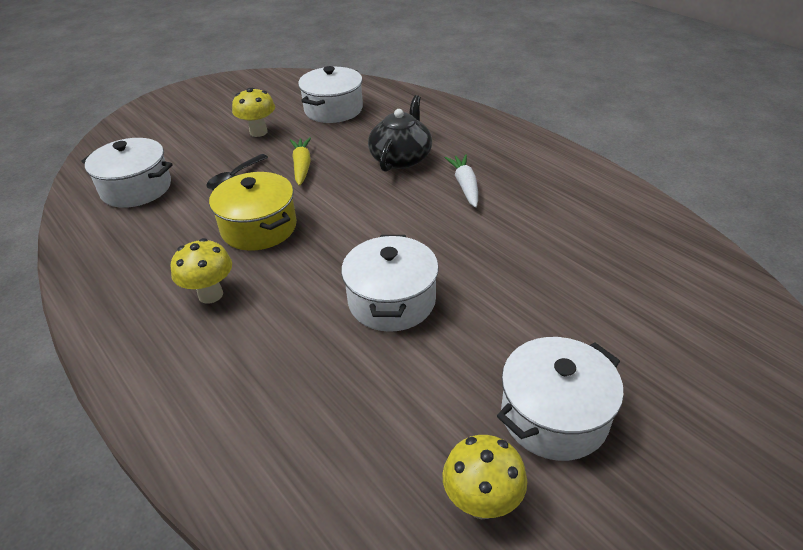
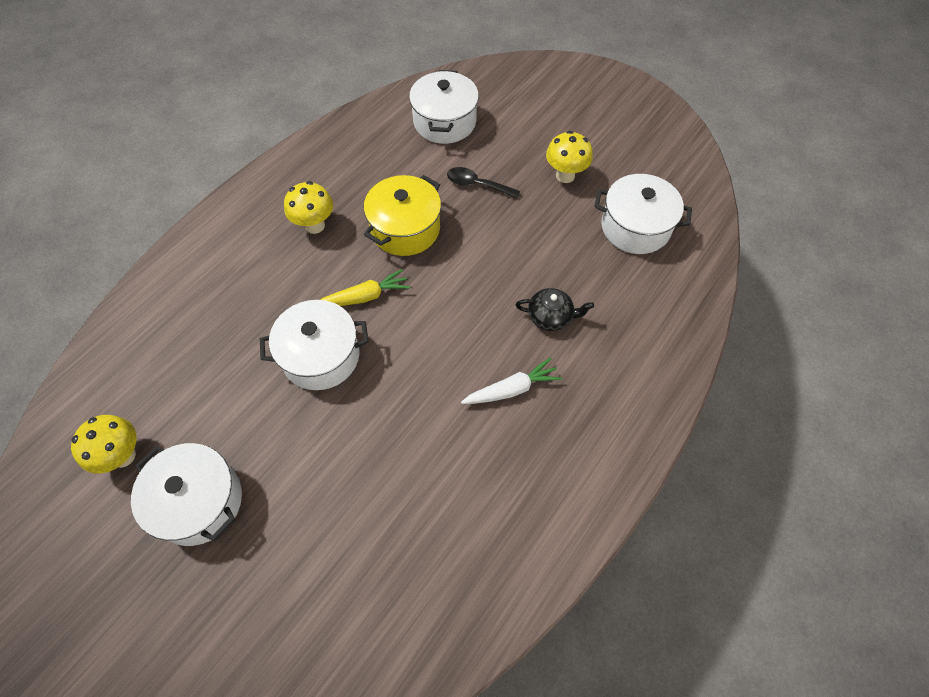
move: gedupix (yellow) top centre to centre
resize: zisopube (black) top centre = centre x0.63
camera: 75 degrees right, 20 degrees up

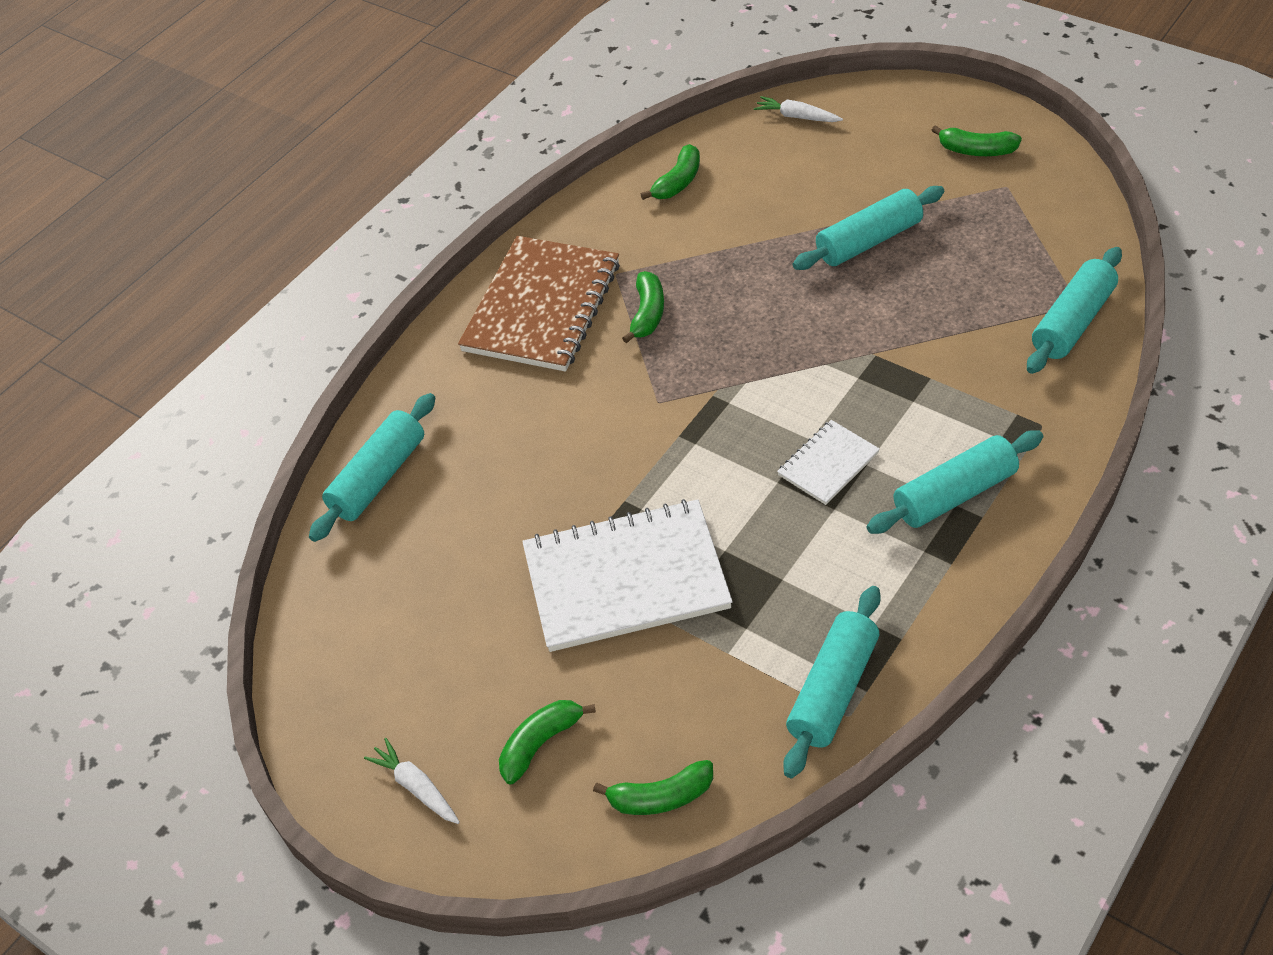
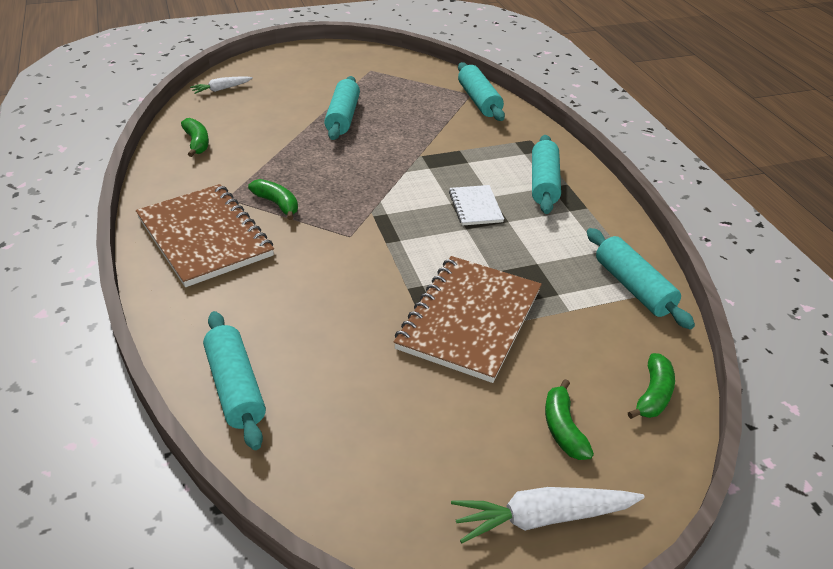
delete: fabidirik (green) (5th from left) top right
recolor: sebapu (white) (1st from left) centre to sebapu (brown) (2nd from left) centre
resize: gedupix (white) (1st from left in the first image) bottom left = bottom centre x1.69
camera: 60 degrees left, 10 degrees down

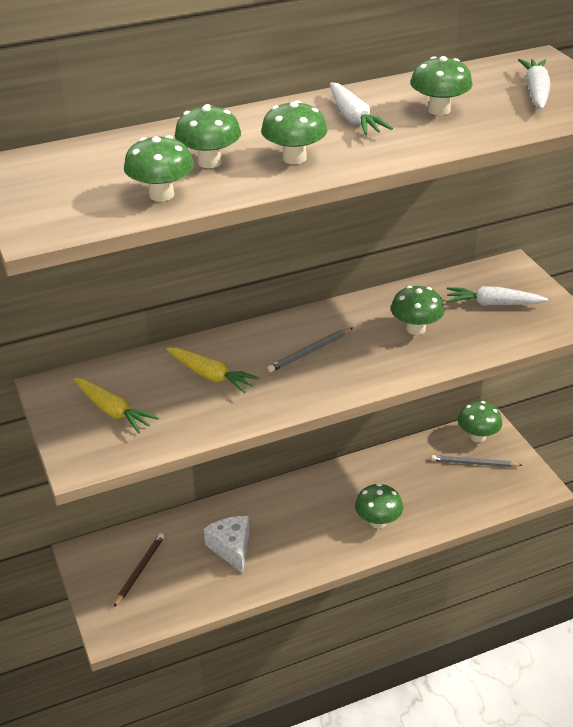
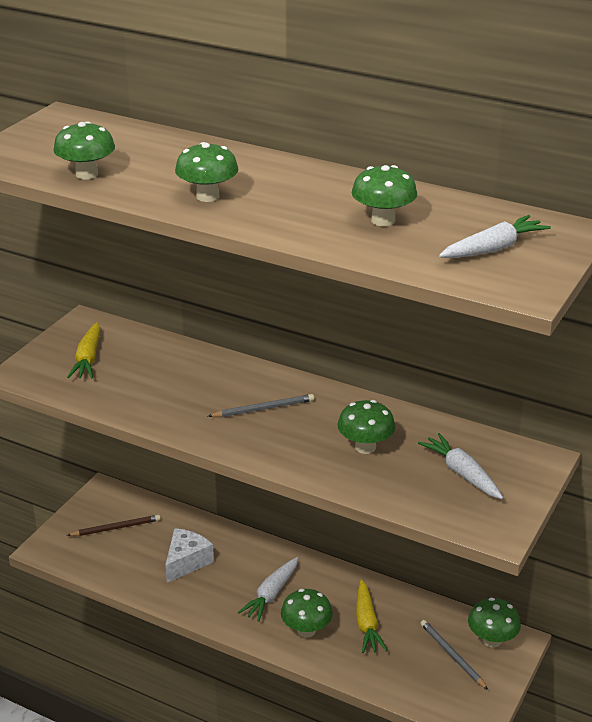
delete: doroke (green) (2nd from left) top centre
move: gedupix (white) (1st from left) top centre to bottom centre; gedupix (yellow) (2nd from left) centre to bottom centre
rotate: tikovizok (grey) (1st from left) centre = centre 150 degrees clockwise
camera: 50 degrees right, 5 degrees down

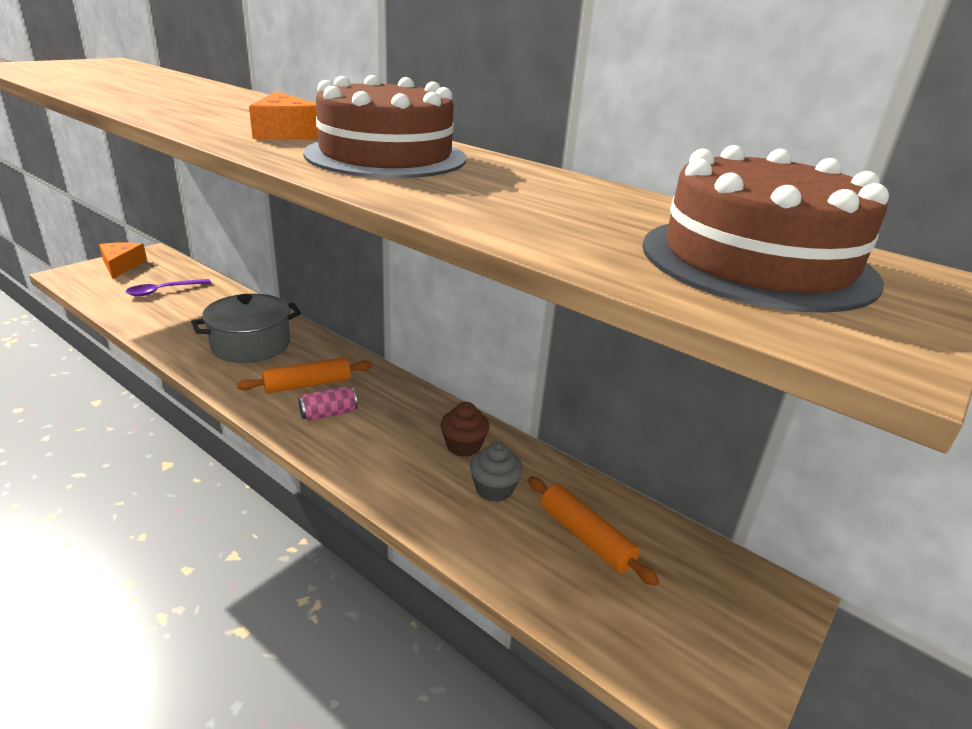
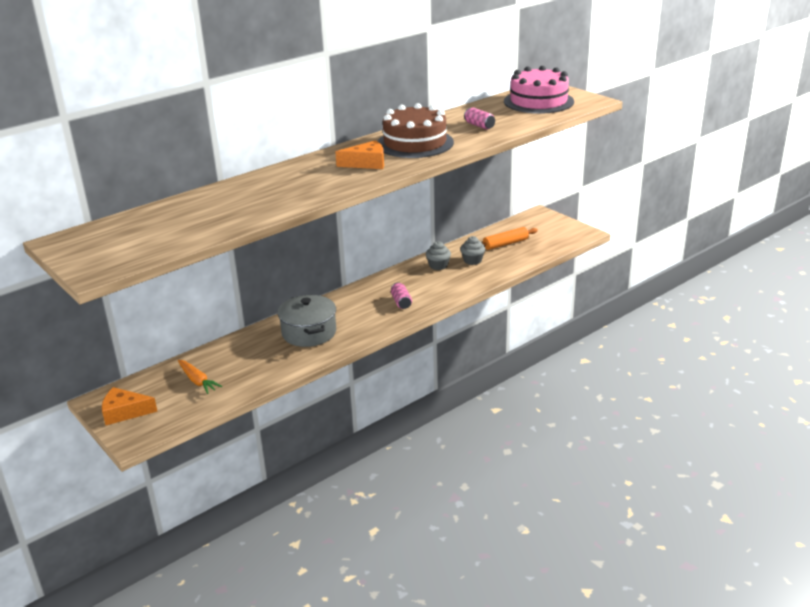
delete: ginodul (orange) (1st from left) middle left
insert: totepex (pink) (2nd from left) top centre
replace: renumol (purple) middle left to gedupix (orange) middle left
recolor: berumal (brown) (2nd from left) top right to berumal (pink) top centre; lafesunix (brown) centre to lafesunix (grey) (1st from left) centre
camera: 75 degrees left, 0 degrees up

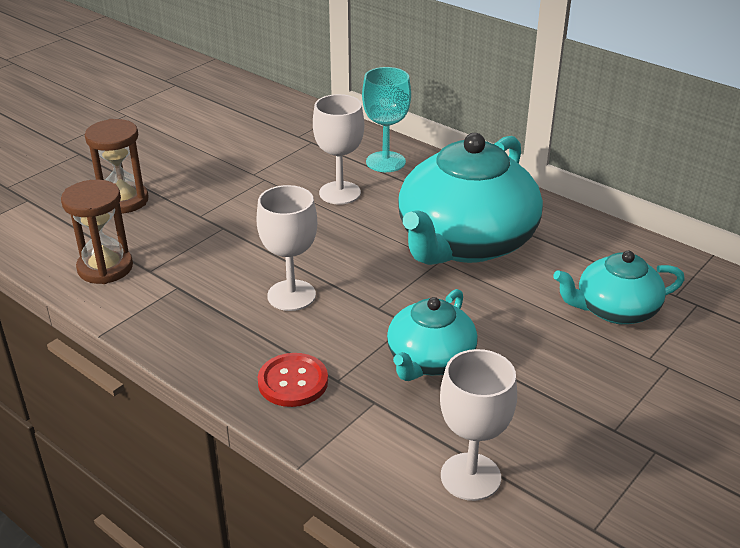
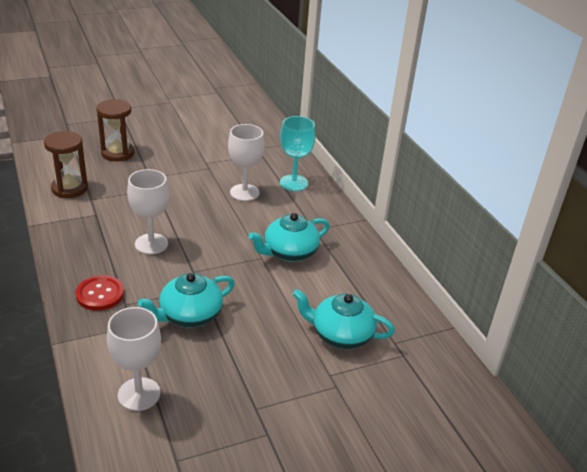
resize: zisopube (turquoise) (2nd from left) centre = centre x0.54
camera: 25 degrees right, 0 degrees up

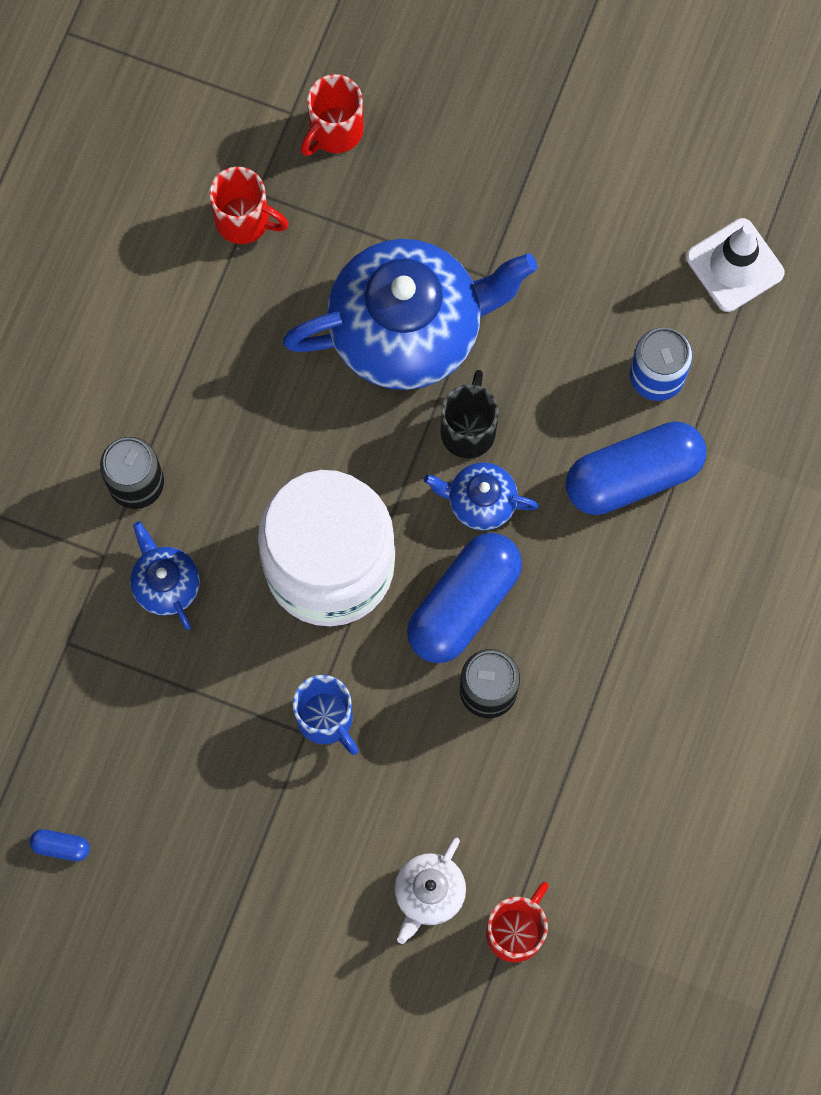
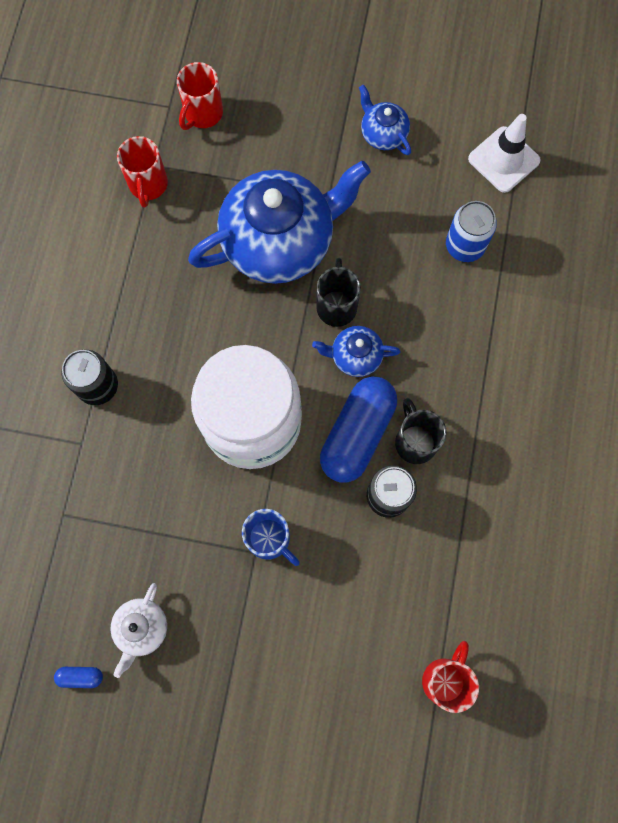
delete: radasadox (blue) (3rd from left) middle right
insert: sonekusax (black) (2nd from left) middle right
move: zisopube (blue) (1st from left in the first image) middle left to zisopube (blue) (3rd from left) top centre; zisopube (white) bottom centre to bottom left
rotate: sonekusax (red) (1st from left) top left = top left 75 degrees clockwise
camera: 10 degrees left, 0 degrees up

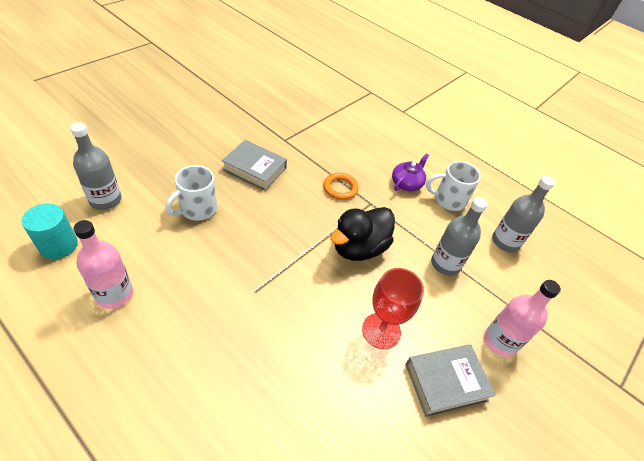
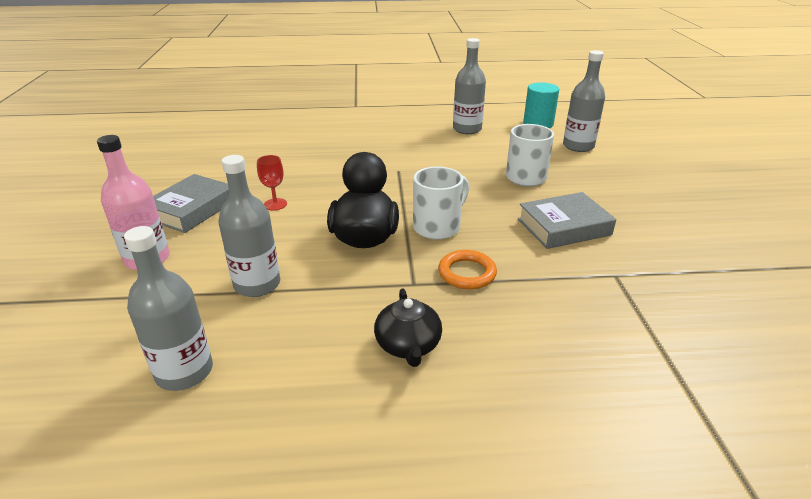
move: sonekusax (white) (2nd from left in the first image) middle right to sonekusax (white) (1st from left) centre
recolor: zisopube (purple) centre to zisopube (black) centre; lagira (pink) (1st from left) middle left to lagira (grey) (3rd from left) top centre
resize: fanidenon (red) bottom centre = centre x0.55
camera: 140 degrees right, 15 degrees down

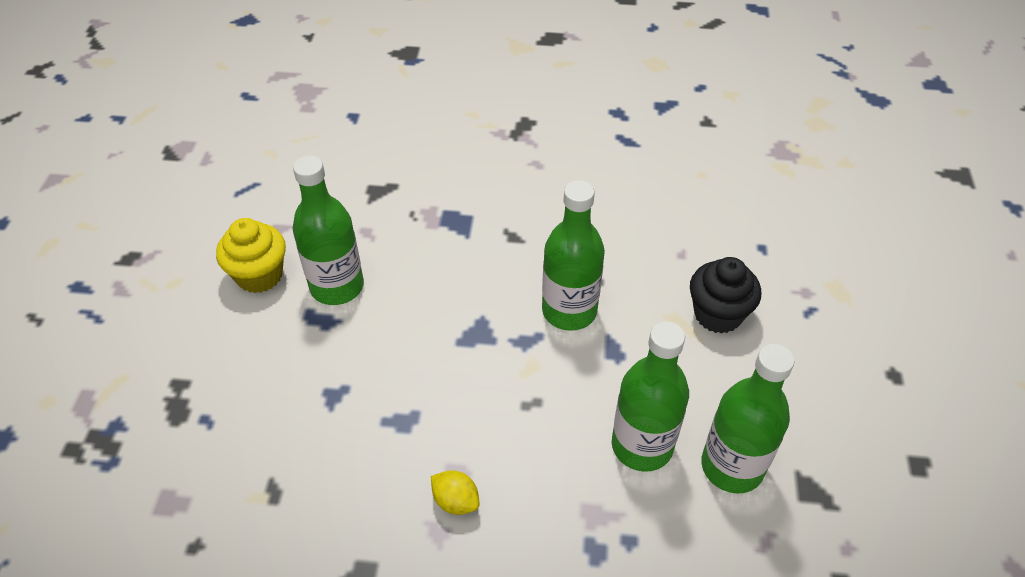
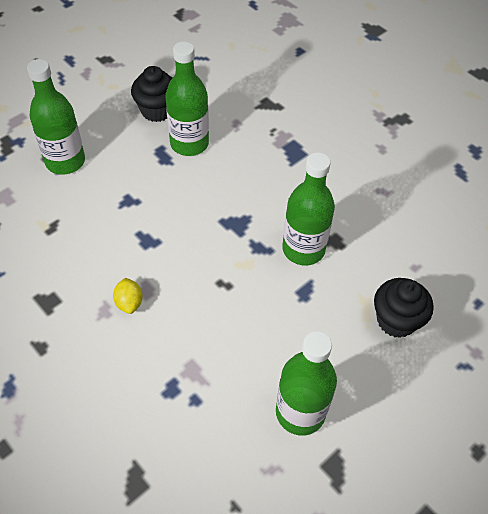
move: lagira (green) (3rd from left in the first image) bottom centre to lagira (green) (1st from left) top left
recolor: lafesunix (yellow) middle left to lafesunix (black) (1st from left) top left
camera: 40 degrees right, 5 degrees up

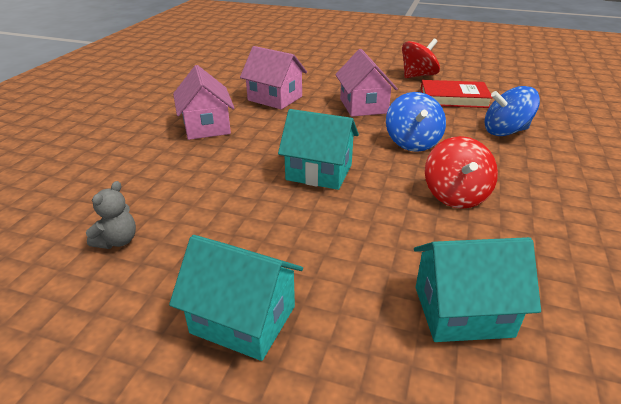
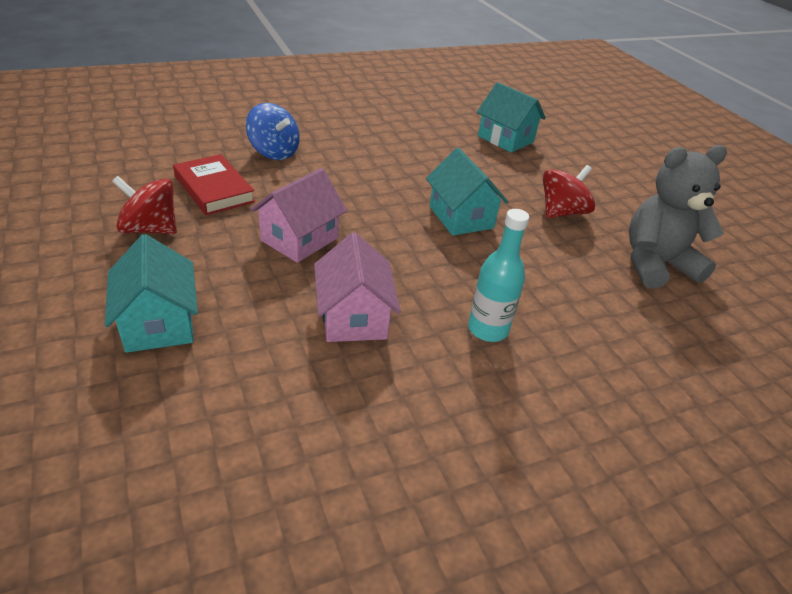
delete: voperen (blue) (1st from left) top right
move: voperen (red) (2nd from left) middle right to top right; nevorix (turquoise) (1st from left) bottom centre to middle left
replace: nevorix (pink) (1st from left) top left to lagira (turquoise) centre
resize: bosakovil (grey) middle left = middle right x2.24
camera: 135 degrees left, 5 degrees up

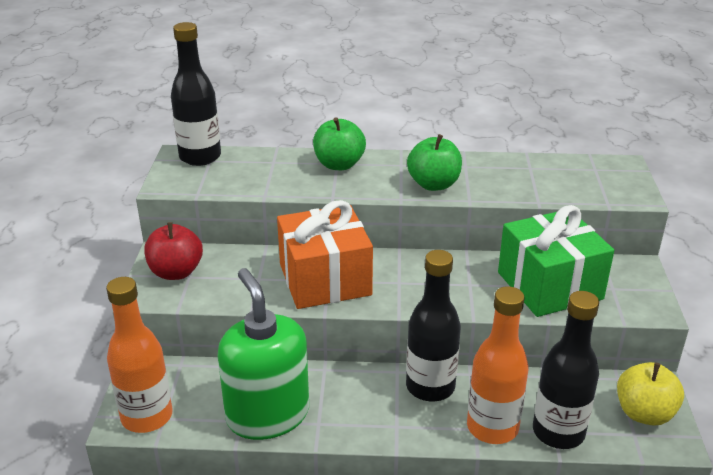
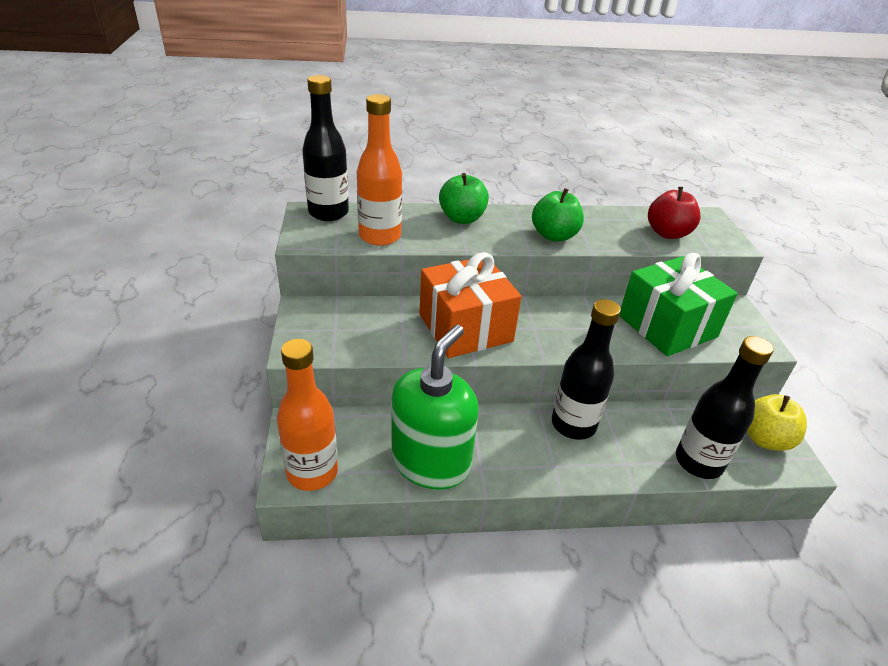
move: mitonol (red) middle left to top right; lagira (orange) (2nd from left) bottom right to top centre
rotate: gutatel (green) bottom centre = centre 60 degrees clockwise
camera: 10 degrees left, 5 degrees up

